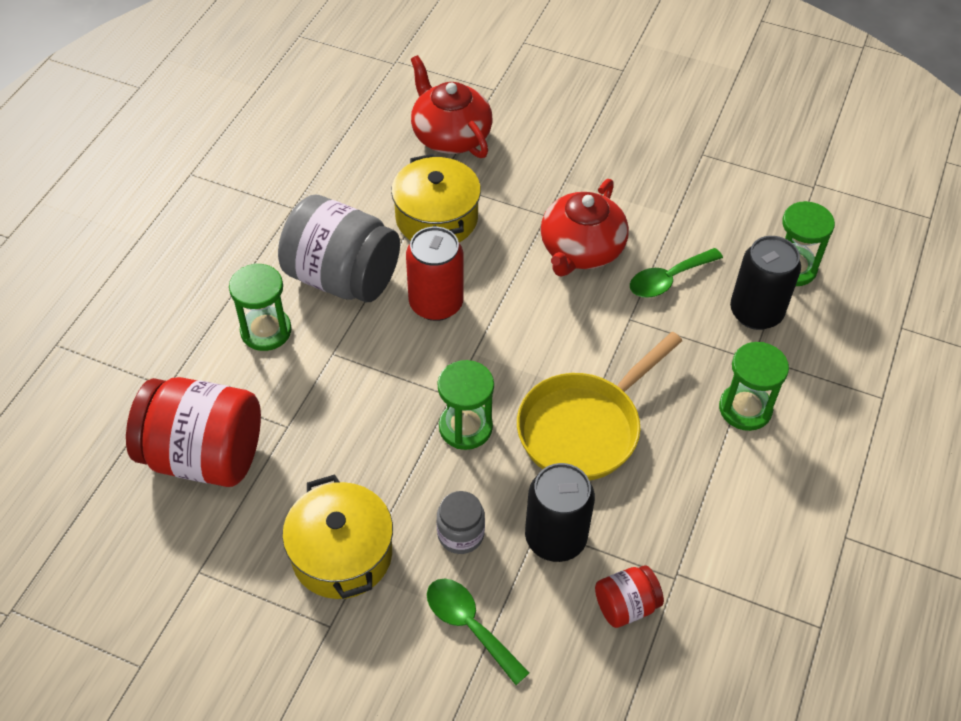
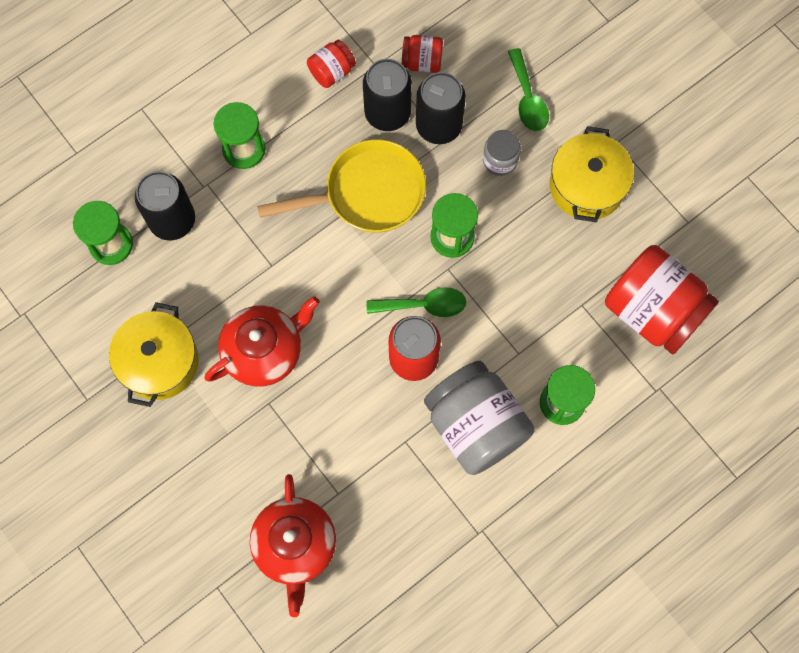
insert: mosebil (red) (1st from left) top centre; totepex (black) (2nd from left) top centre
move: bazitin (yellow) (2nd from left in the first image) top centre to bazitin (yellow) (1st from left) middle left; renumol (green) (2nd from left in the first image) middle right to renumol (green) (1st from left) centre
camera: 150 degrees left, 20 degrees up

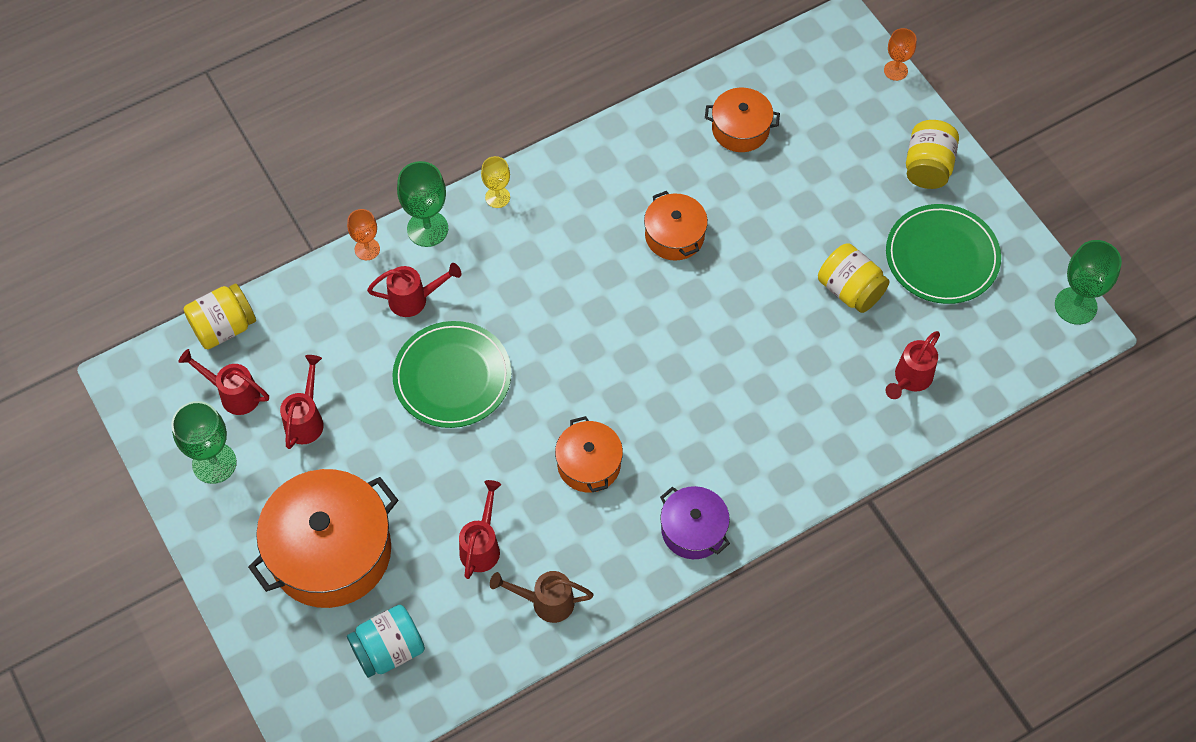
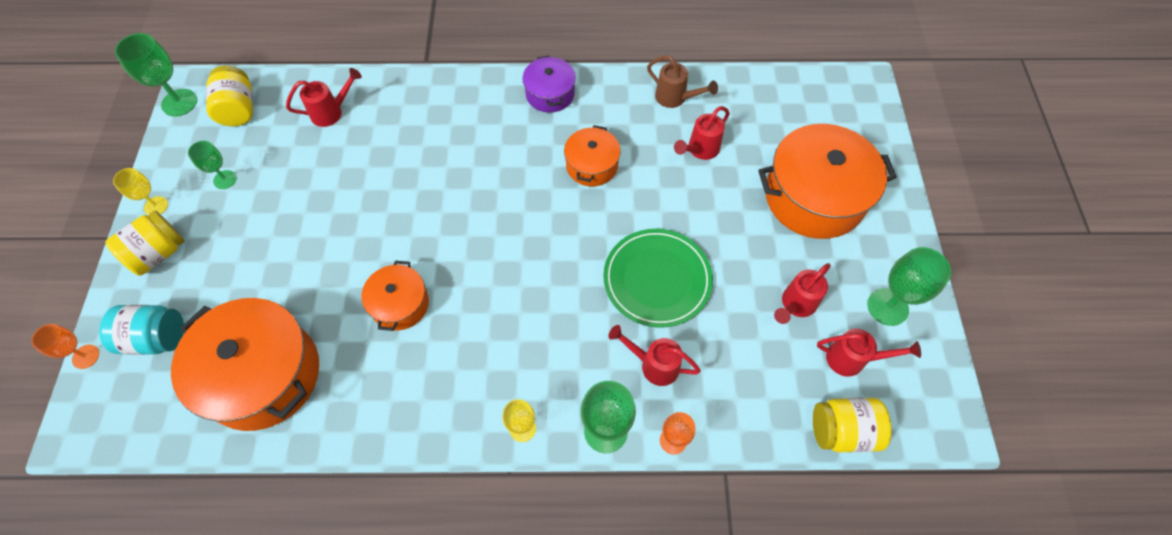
insert: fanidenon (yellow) (1st from left) middle left
move: mosebil (yellow) (2nd from left) middle right to top left; mosebil (turquoise) bottom left to middle left
replace: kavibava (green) (2nd from left) middle right to fanidenon (green) (2nd from left) top left
rotate: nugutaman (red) (1st from left in the first image) middle left = middle right 45 degrees counterclockwise
resize: bazitin (orange) (4th from left in the first image) top centre = bottom left x1.87
camera: 150 degrees left, 0 degrees up

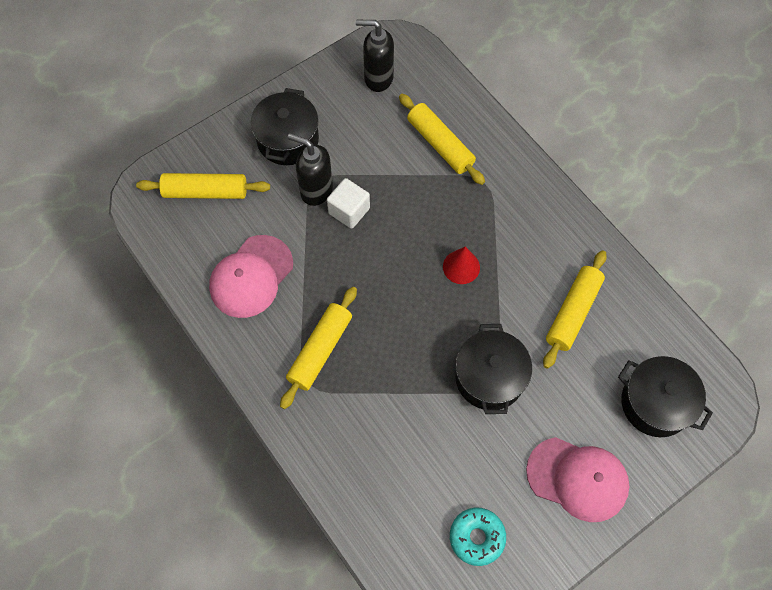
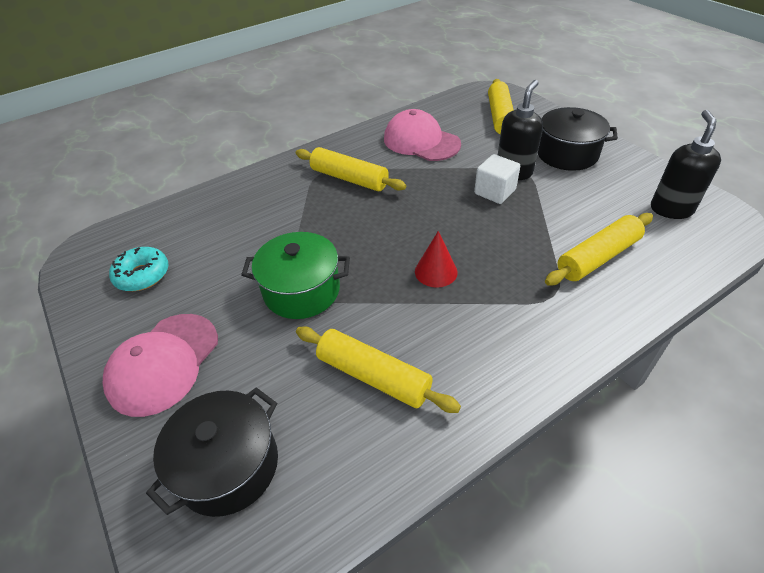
recolor: bazitin (black) (2nd from left) centre to bazitin (green) centre
camera: 95 degrees right, 20 degrees down

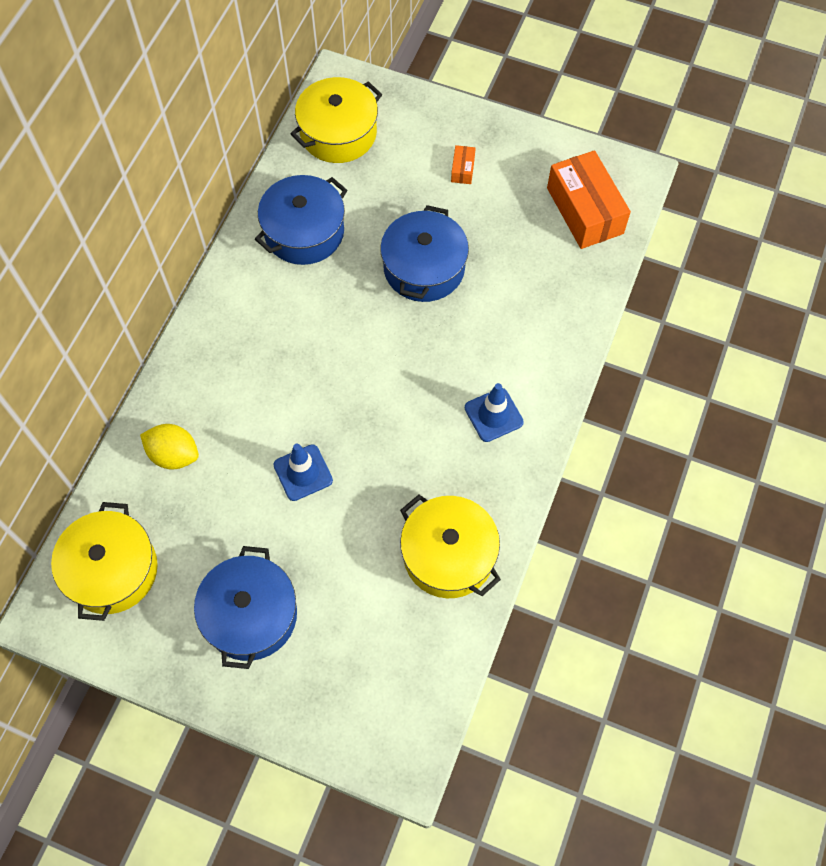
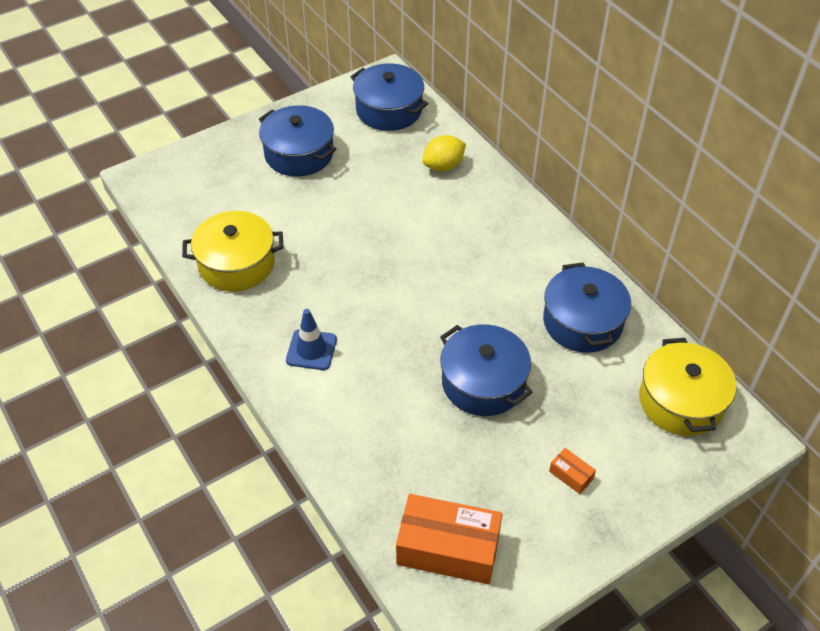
delete: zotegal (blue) (1st from left) centre
recolor: bazitin (yellow) (1st from left) middle left to bazitin (blue) (2nd from left) top centre
camera: 125 degrees right, 15 degrees down

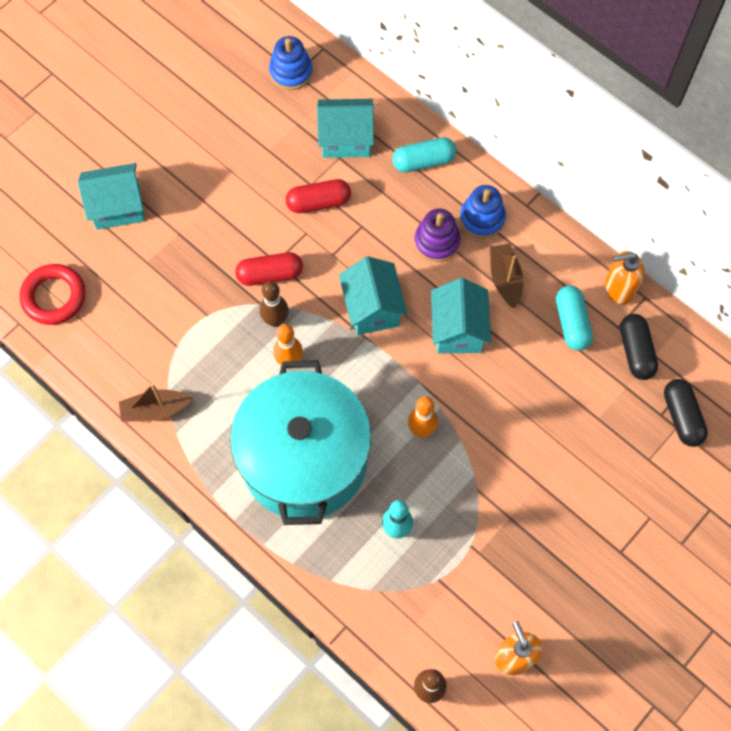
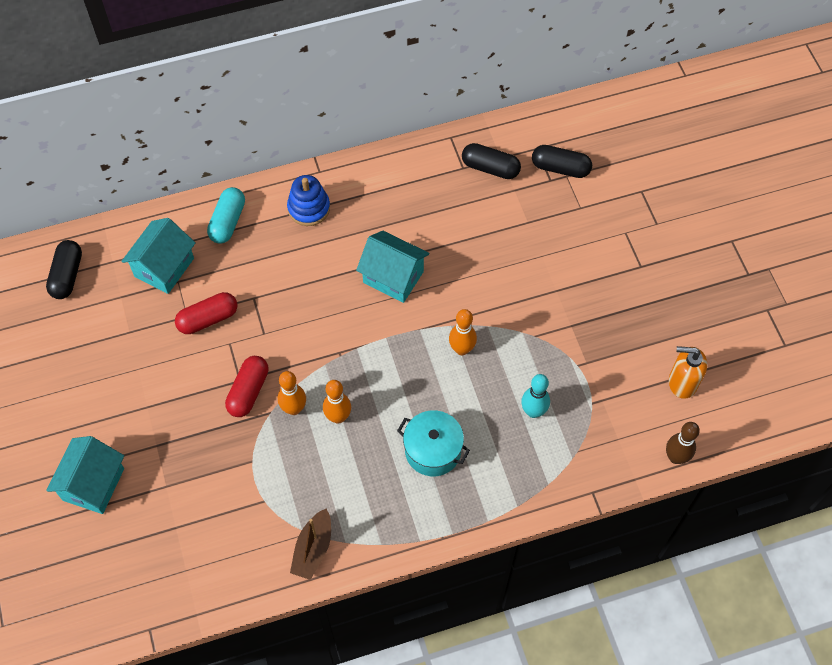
delete: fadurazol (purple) top centre; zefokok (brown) (2nd from left) middle right; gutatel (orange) (2nd from left) middle right; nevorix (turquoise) (3rd from left) centre; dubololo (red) middle left; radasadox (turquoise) (2nd from left) middle right
replace: fadurazol (blue) (1st from left) top centre to radasadox (black) (1st from left) middle left
recolor: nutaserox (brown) (1st from left) centre to nutaserox (orange) (1st from left) centre
rotate: radasadox (red) (2nd from left in the first image) top centre = middle left 45 degrees clockwise
resize: bazitin (turquoise) centre = centre x0.47
camera: 60 degrees left, 5 degrees down

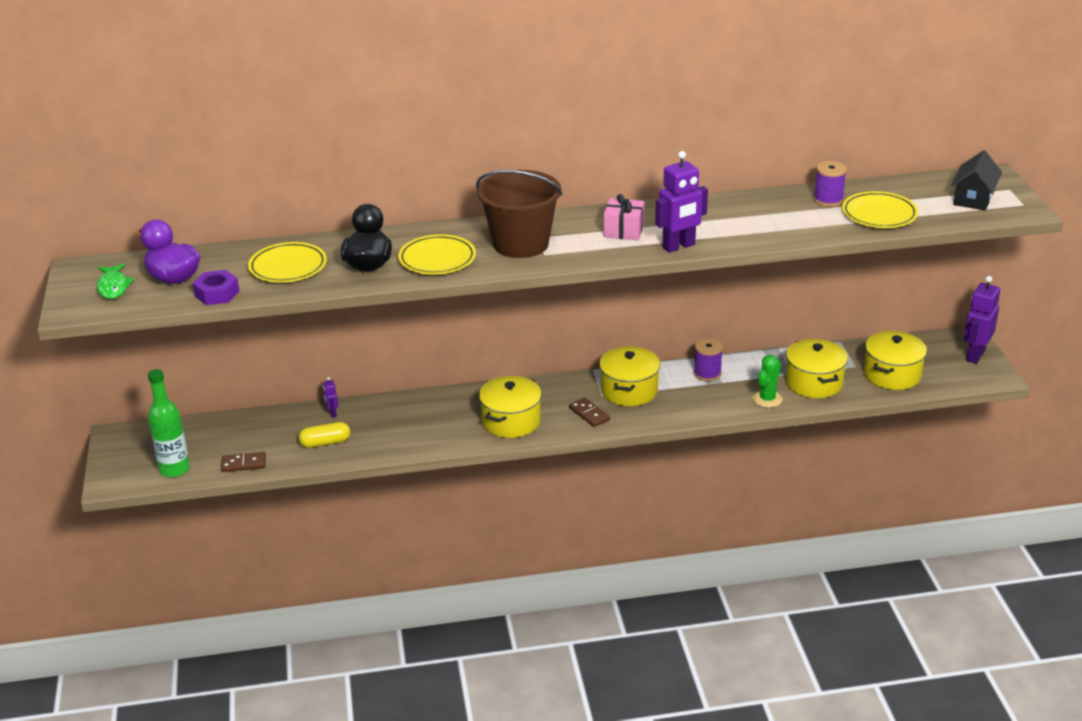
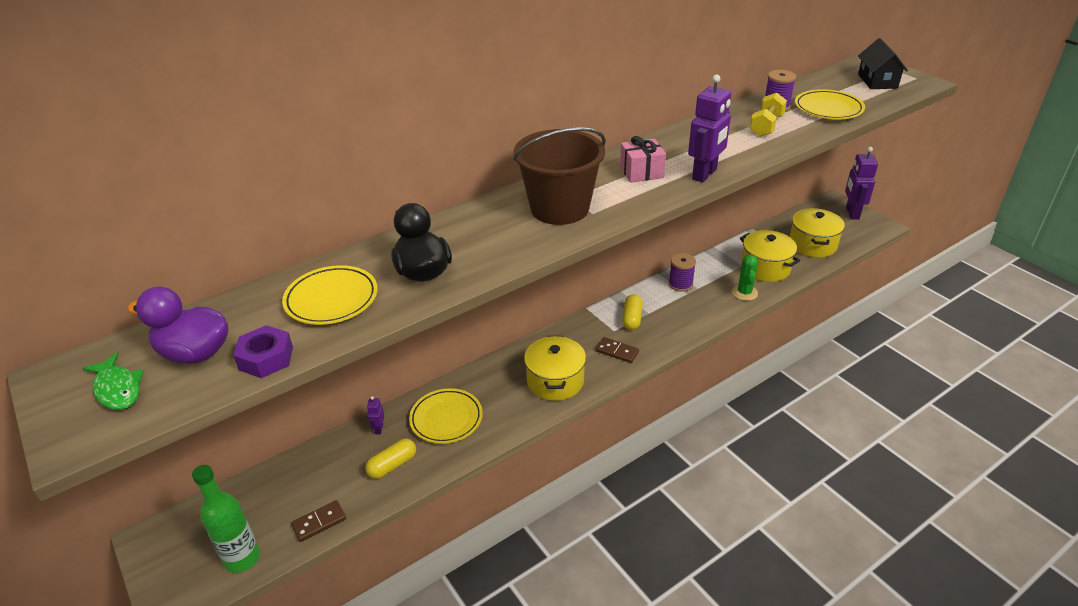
insert: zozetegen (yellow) top right
move: kavibava (yellow) (2nd from left) centre to bottom centre
replace: bazitin (yellow) (2nd from left) centre to radasadox (yellow) (2nd from left) centre
rotate: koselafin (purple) (1st from left) middle left = bottom centre 45 degrees clockwise
camera: 25 degrees left, 5 degrees up

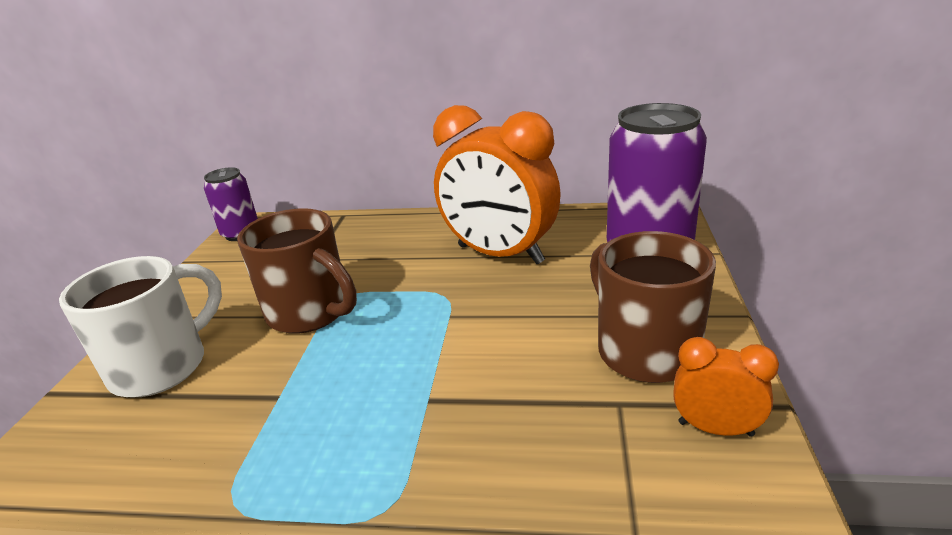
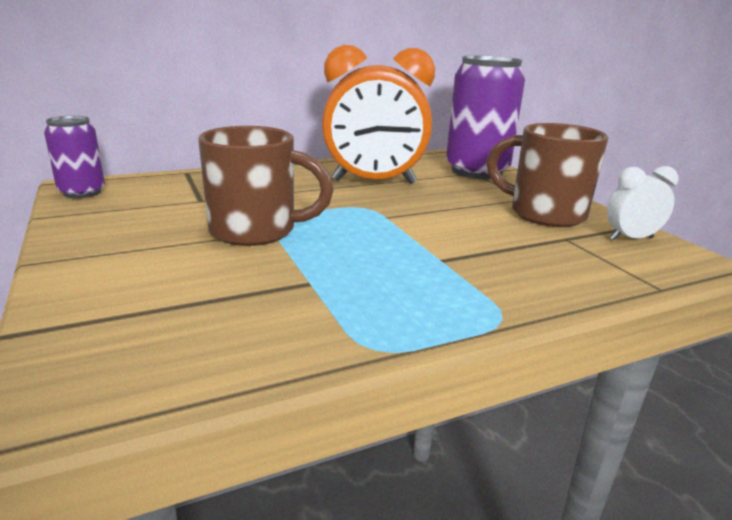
delete: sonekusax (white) middle left
recolor: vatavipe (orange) (2nd from left) bottom right to vatavipe (white) middle right
camera: 35 degrees left, 5 degrees down

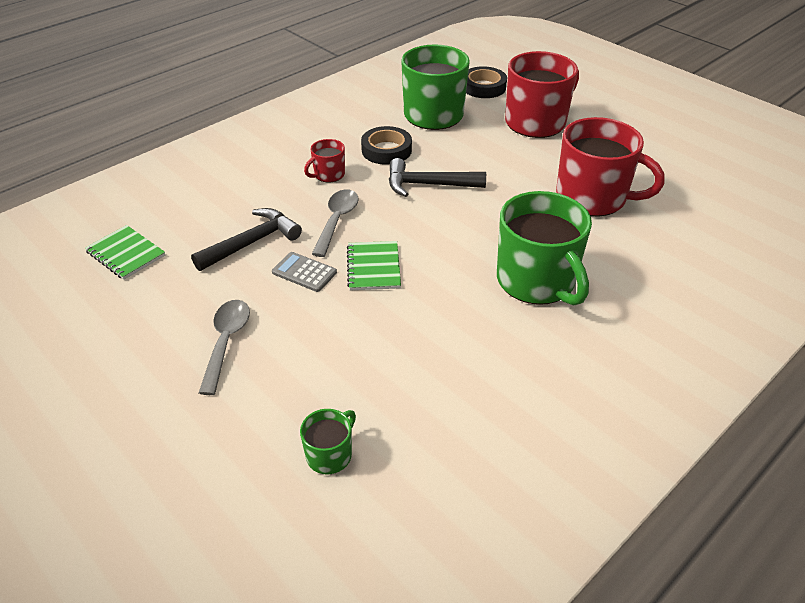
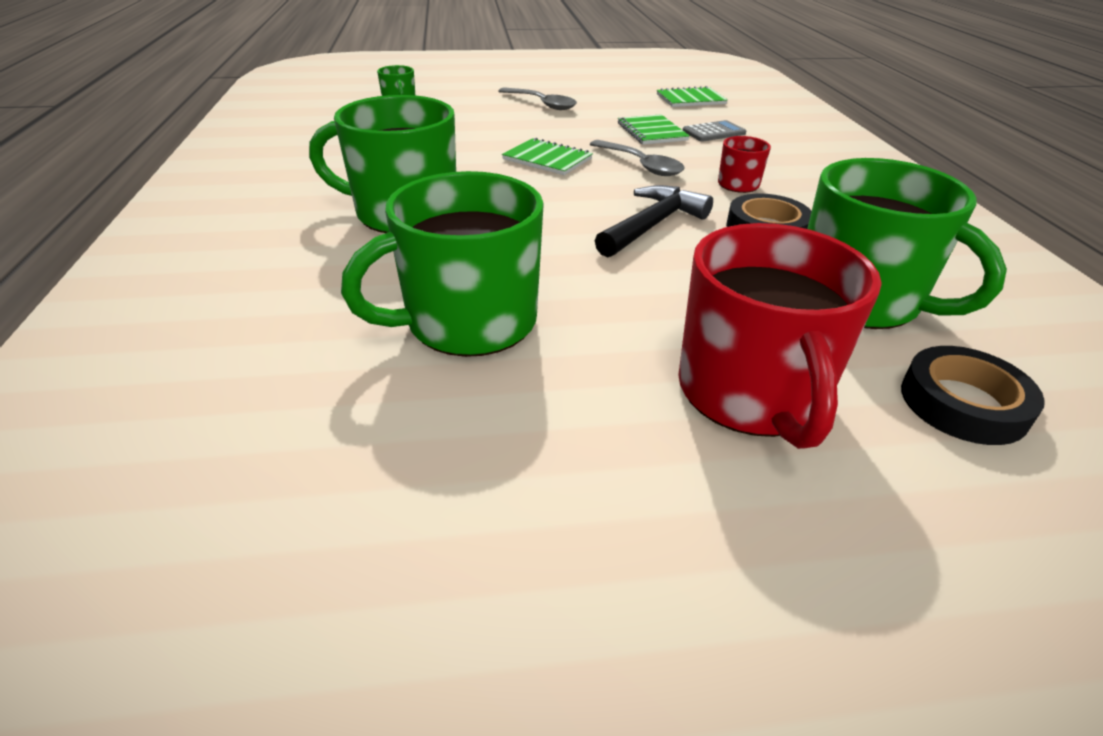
move: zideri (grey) centre to top centre
replace: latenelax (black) (1st from left) middle left to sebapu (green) (2nd from left) top centre
recolor: sonekusax (red) (3rd from left) top right to sonekusax (green) (3rd from left) centre
camera: 125 degrees right, 5 degrees down

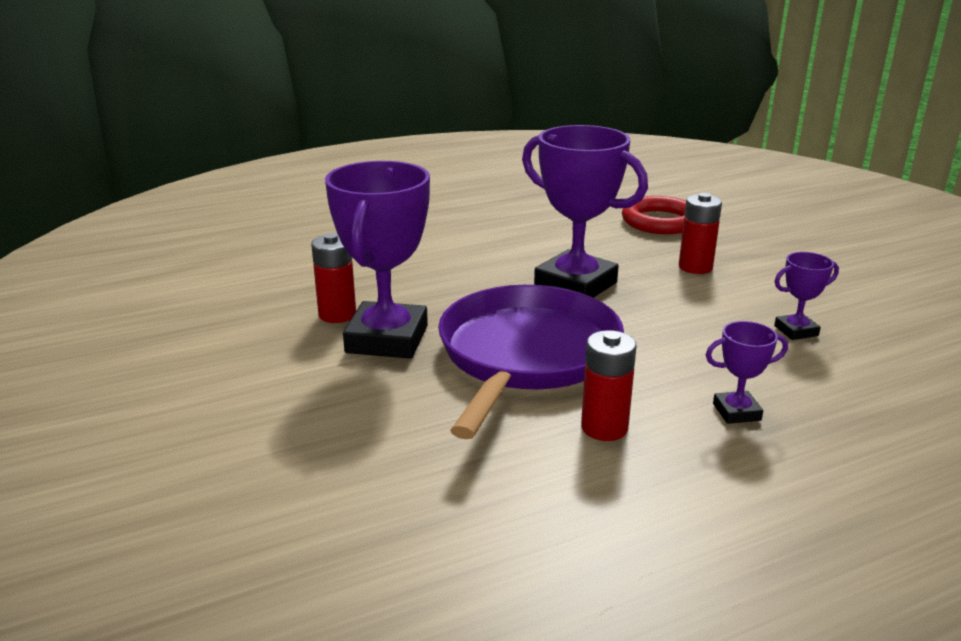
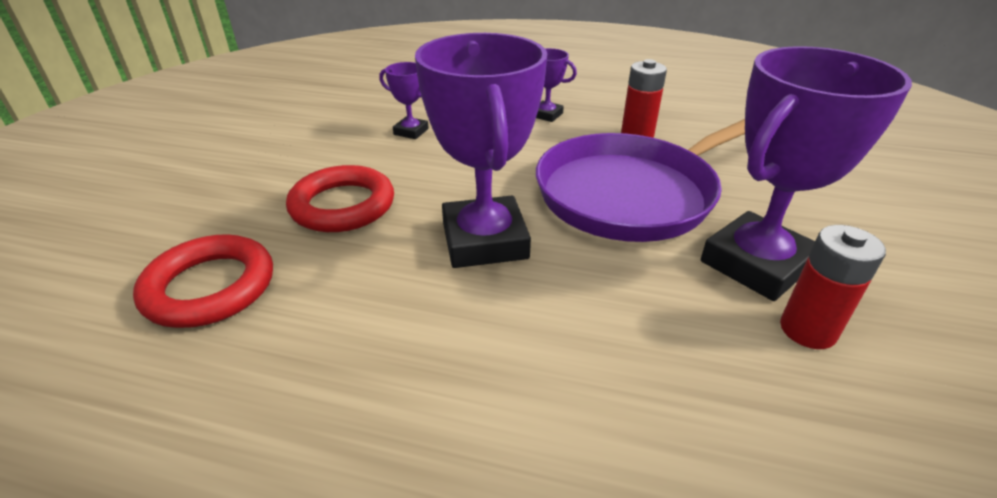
replace: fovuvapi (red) (3rd from left) middle right to dubololo (red) (2nd from left) centre
camera: 140 degrees left, 10 degrees up

